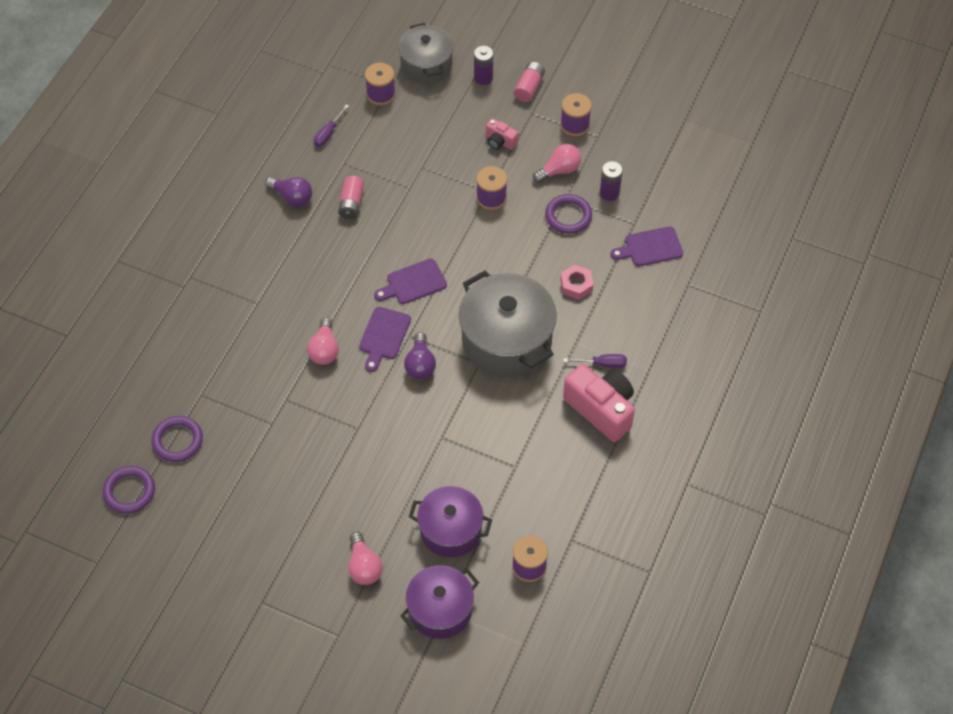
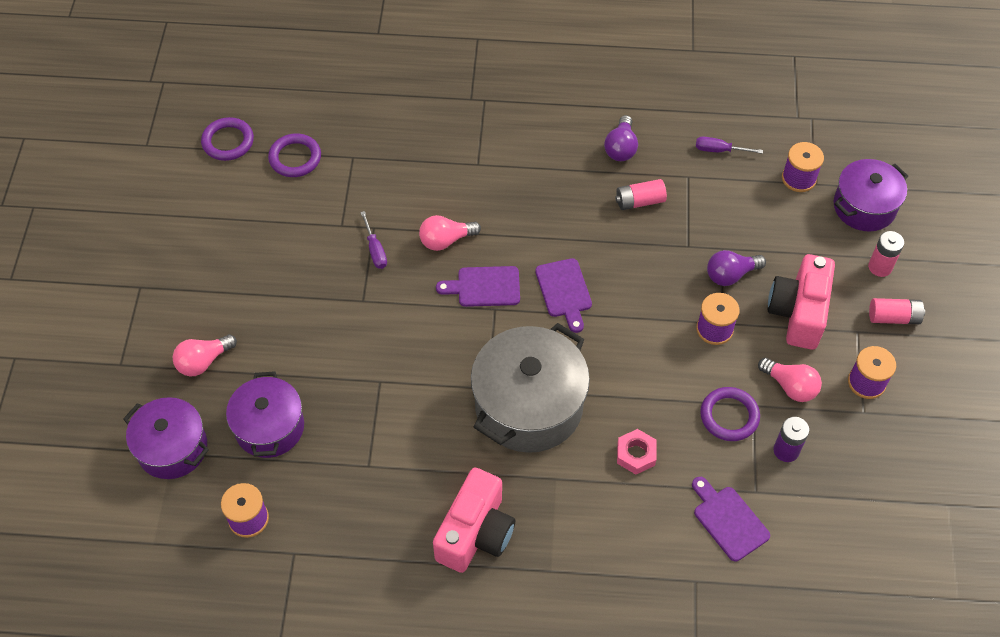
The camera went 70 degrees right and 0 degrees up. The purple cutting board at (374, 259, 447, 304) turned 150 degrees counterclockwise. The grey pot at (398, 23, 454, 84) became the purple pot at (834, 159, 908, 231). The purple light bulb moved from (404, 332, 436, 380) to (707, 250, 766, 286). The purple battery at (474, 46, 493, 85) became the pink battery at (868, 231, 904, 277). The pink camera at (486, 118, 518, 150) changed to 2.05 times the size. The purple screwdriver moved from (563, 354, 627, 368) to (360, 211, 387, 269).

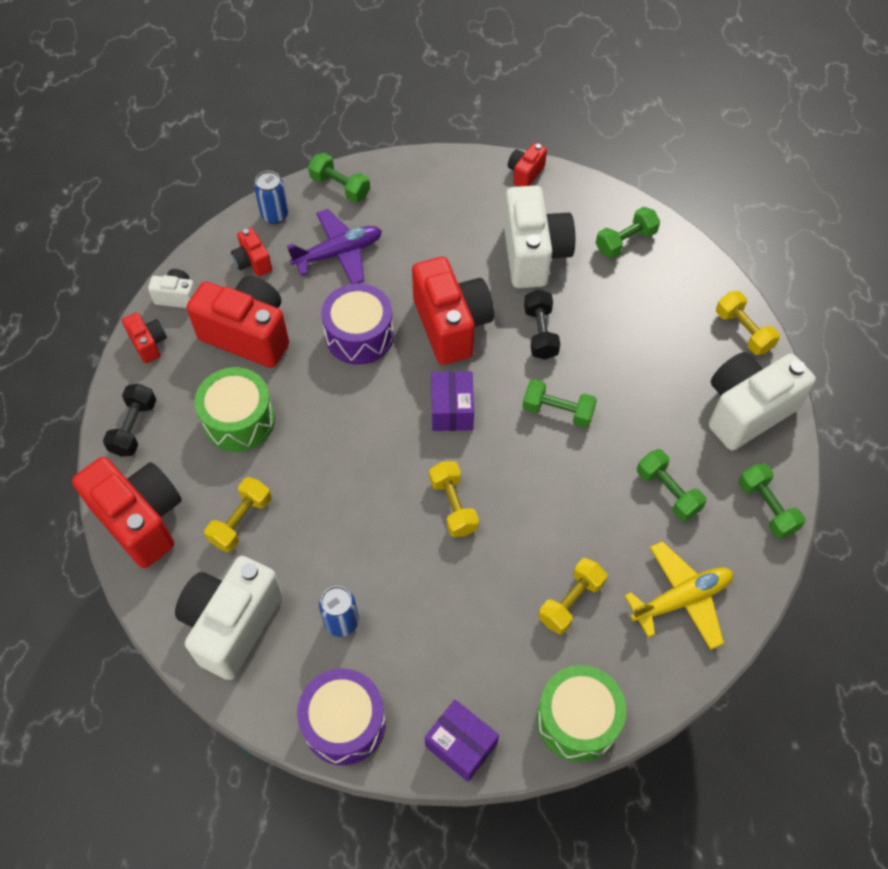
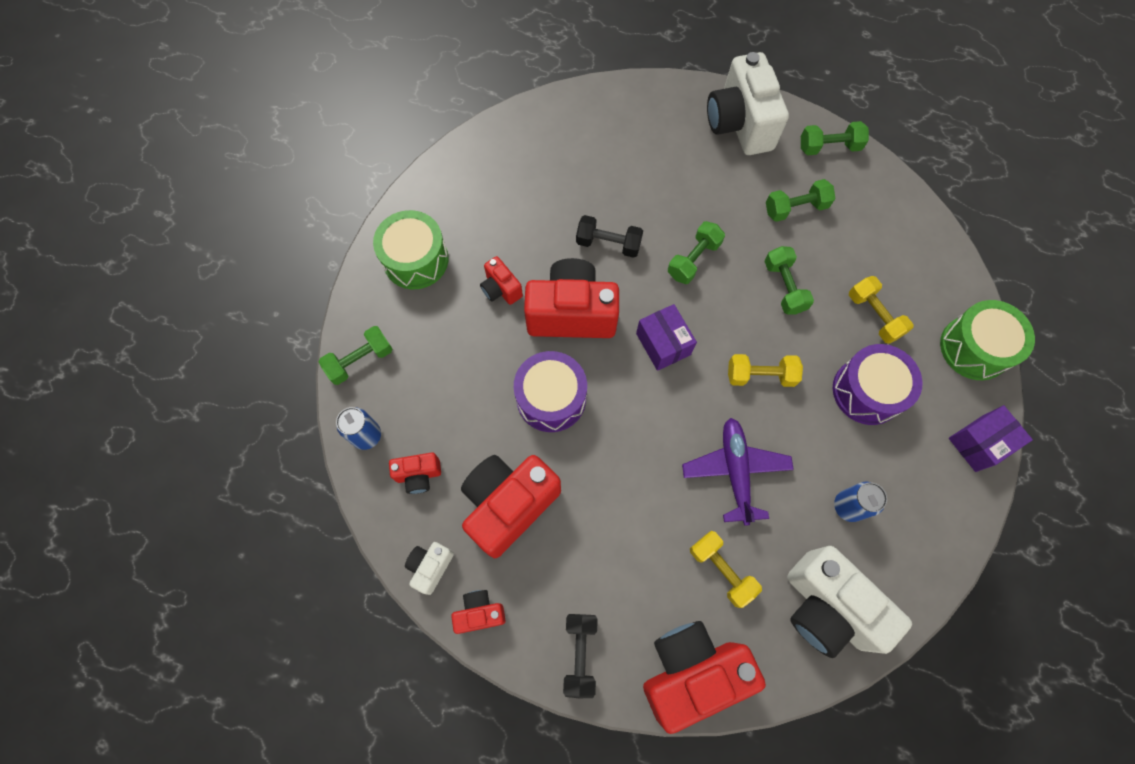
The camera went 70 degrees left and 10 degrees up. The black dumbbell at (103, 384, 156, 457) turned 60 degrees clockwise. The green drum moved from (195, 367, 275, 452) to (373, 210, 449, 289). The purple plane moved from (287, 209, 382, 284) to (682, 418, 794, 526). The purple drum moved from (297, 668, 386, 765) to (833, 344, 922, 425). The purple box at (431, 371, 474, 431) turned 45 degrees clockwise. The white camera at (504, 185, 575, 288) disappeared. The red camera moved from (508, 143, 547, 187) to (480, 256, 523, 305). The green dumbbell moved from (596, 207, 660, 258) to (764, 246, 814, 314). The yellow plane at (625, 541, 733, 650) disappeared. The yellow dumbbell at (716, 291, 780, 355) disappeared.

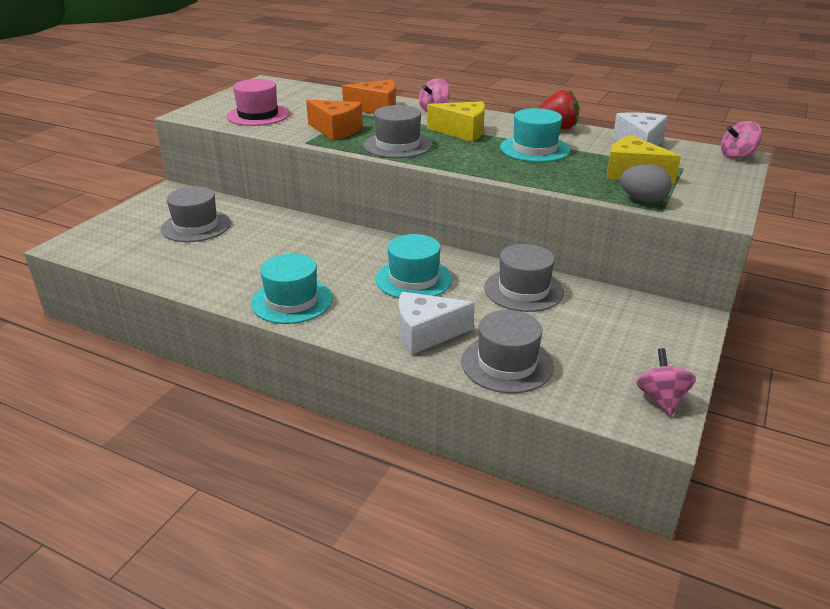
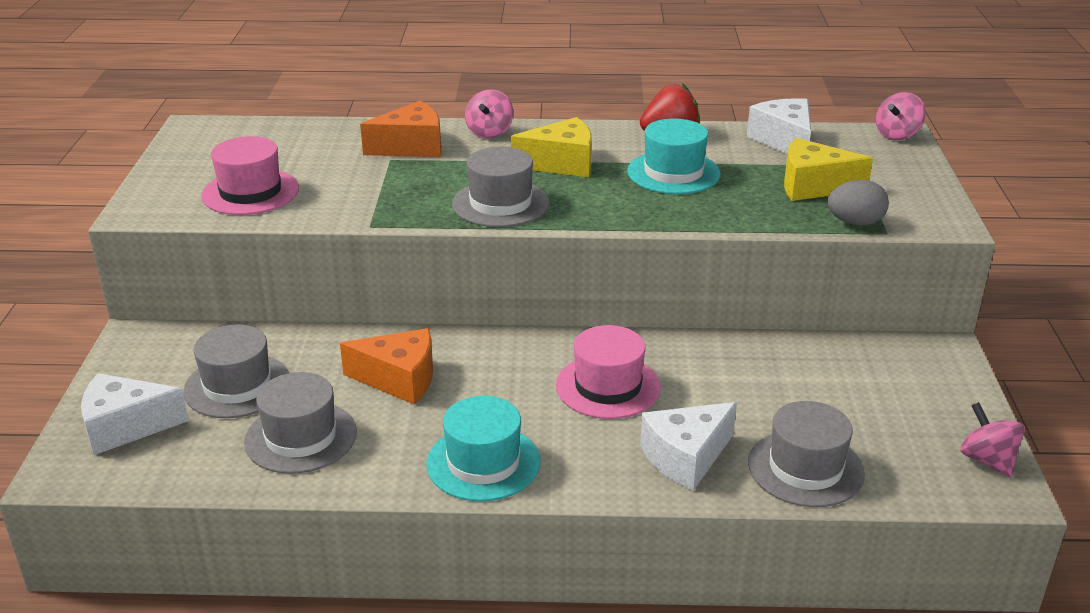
The camera went 25 degrees left and 0 degrees up. The orange cheese moved from (306, 100, 363, 141) to (340, 328, 433, 404). The turquoise hat at (375, 234, 453, 298) became the pink hat at (556, 325, 661, 419). The grey hat moved from (484, 244, 564, 312) to (244, 372, 357, 474). The white cheese at (81, 373, 189, 455) appeared.

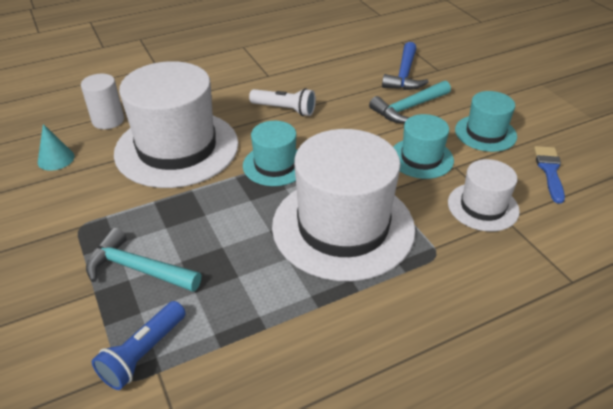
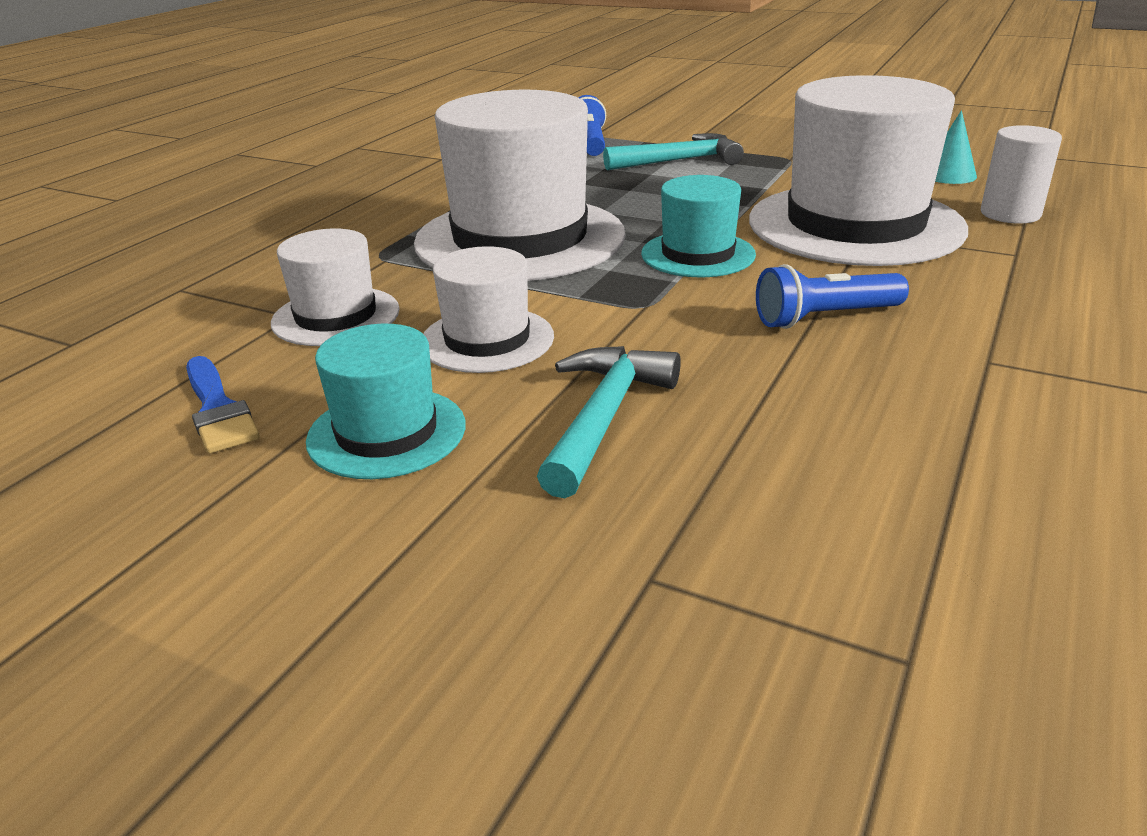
The camera went 145 degrees right and 10 degrees down. The white flashlight at (249, 88, 316, 116) became the blue flashlight at (756, 264, 909, 329). The blue hammer at (382, 42, 428, 90) disappeared. The turquoise hat at (393, 114, 454, 179) became the white hat at (423, 246, 554, 373).

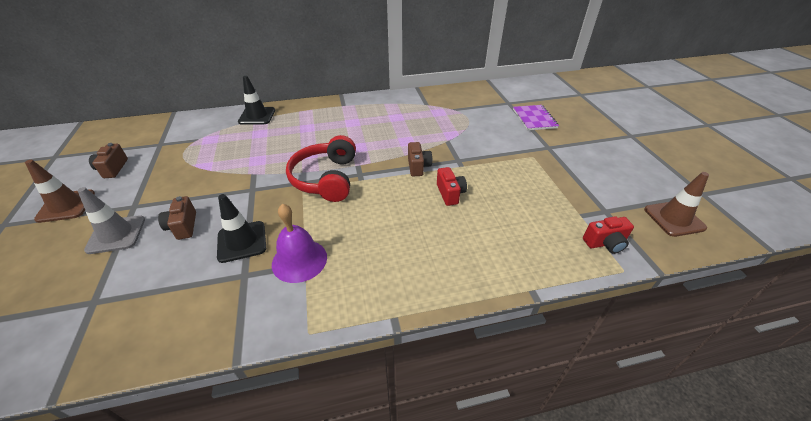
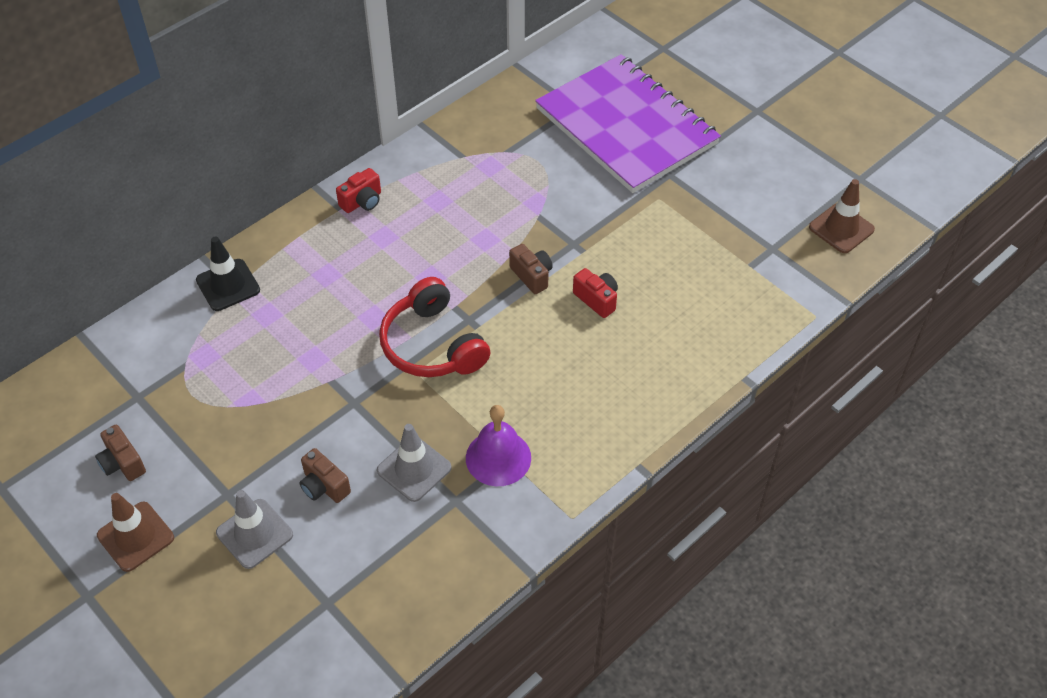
The camera went 30 degrees left and 10 degrees up. The black traffic cone at (217, 194, 266, 263) became the grey traffic cone at (377, 424, 452, 502). The purple notebook at (513, 105, 559, 130) changed to 2.39 times the size. The red camera moved from (583, 216, 634, 254) to (336, 168, 381, 213).

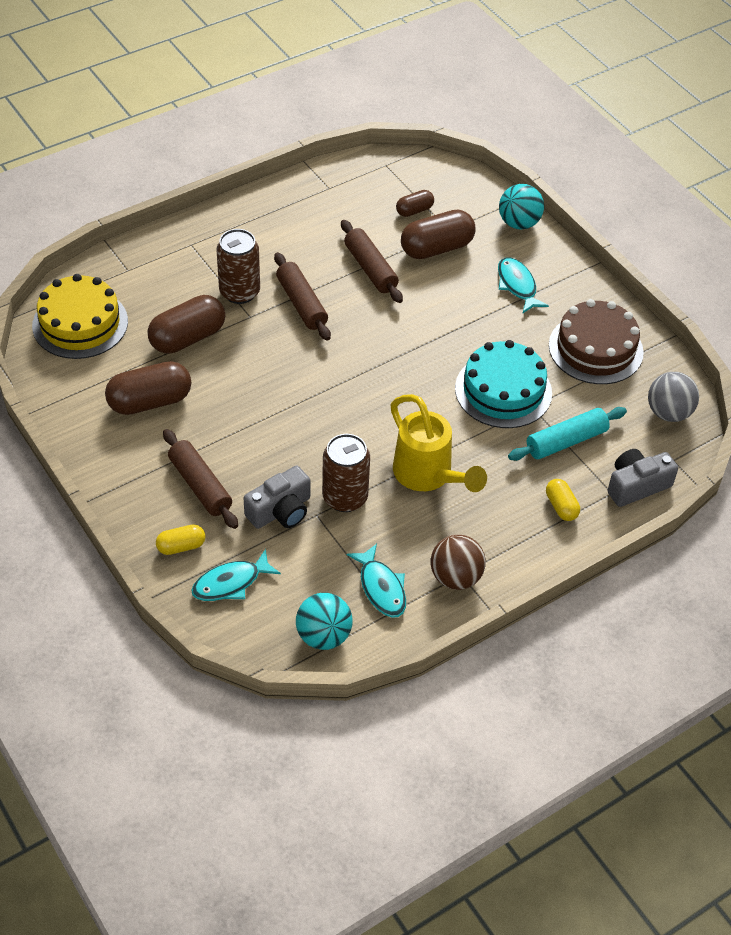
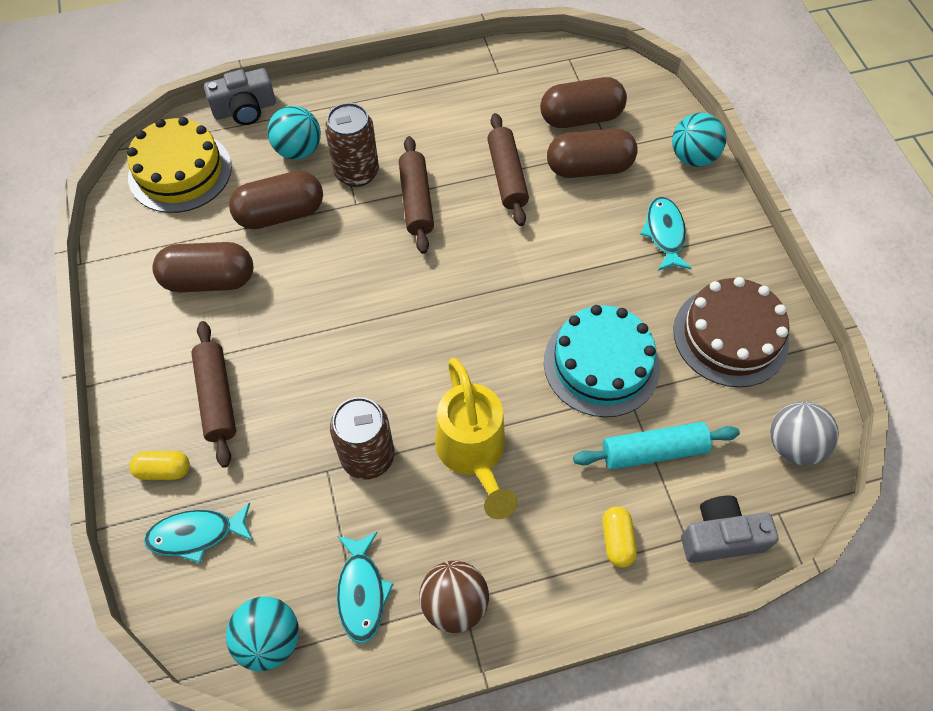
The camera went 20 degrees right and 10 degrees up. The grey camera moved from (244, 466, 310, 529) to (204, 68, 276, 125). The brown capsule at (396, 190, 434, 217) changed to 1.87 times the size. The turquoise ball at (268, 106, 321, 160) appeared.

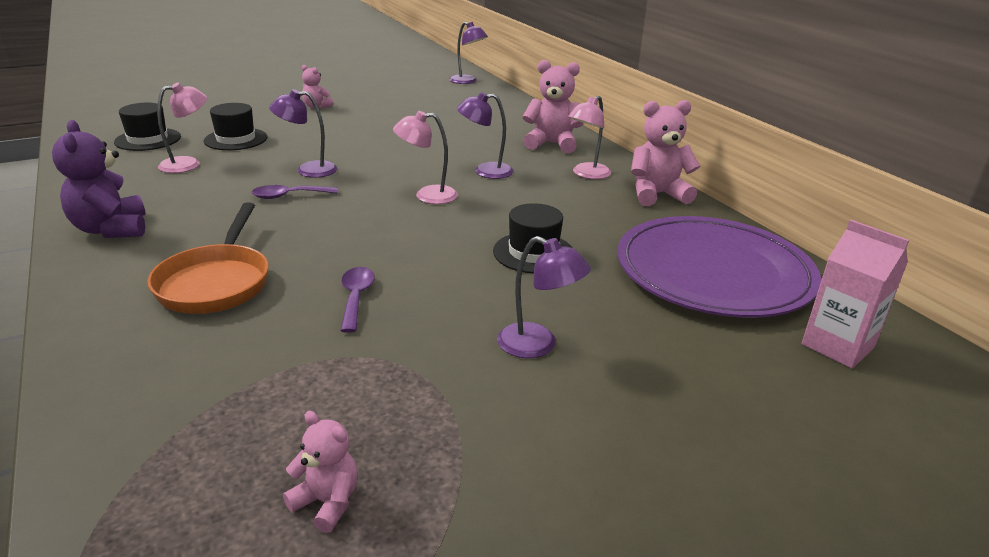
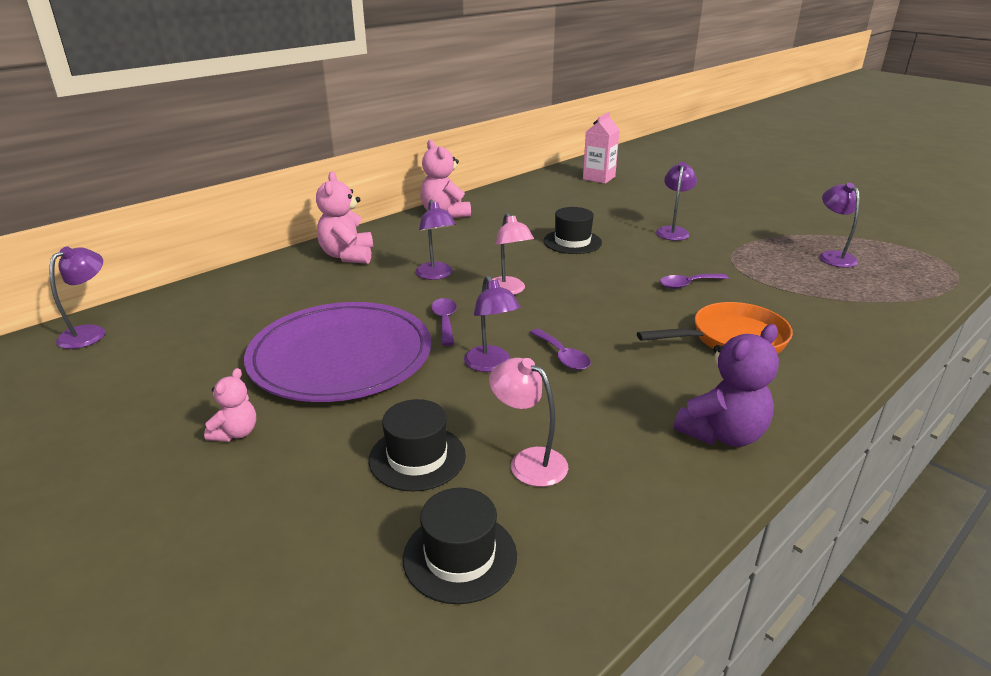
The camera went 105 degrees left and 0 degrees up. The pink teddy bear at (283, 411, 358, 533) was replaced by the purple lamp at (819, 183, 860, 268). The pink lamp at (568, 96, 611, 179) disappeared. The purple plate moved from (617, 216, 821, 318) to (244, 302, 431, 402). The purple spoon at (431, 298, 457, 346) appeared.

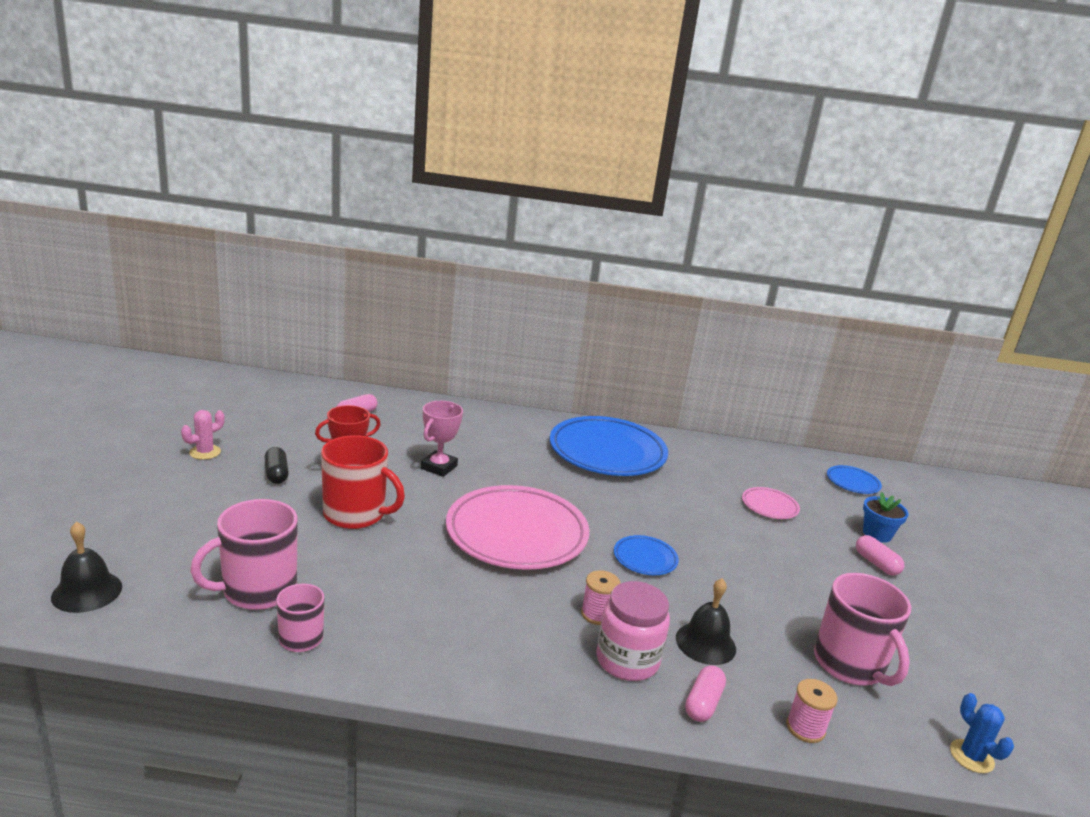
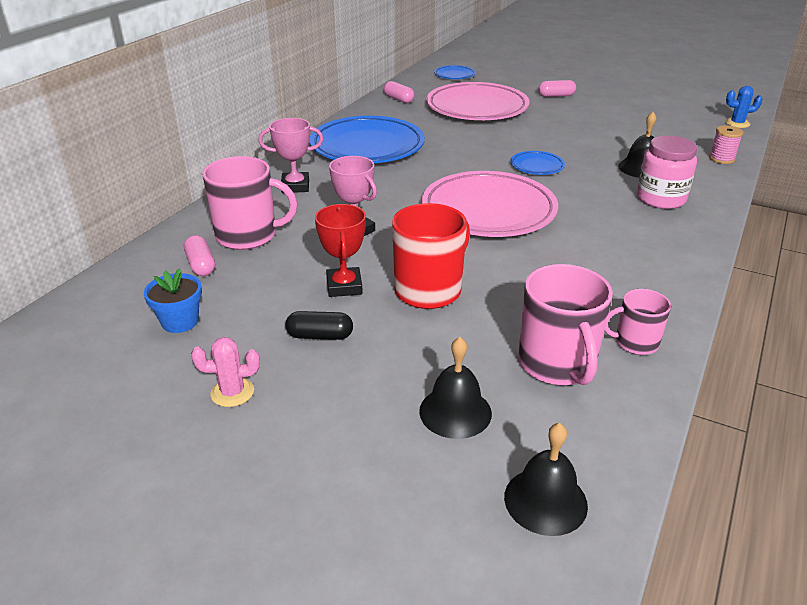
The camera went 65 degrees left and 10 degrees up. The pink cactus at (181, 410, 225, 460) turned 75 degrees counterclockwise. The pink spool at (581, 570, 621, 625) disappeared. The pink capsule moved from (685, 665, 726, 722) to (384, 81, 415, 103). The pink plate at (742, 487, 800, 519) changed to 2.23 times the size. The pink mug moved from (814, 573, 911, 686) to (202, 156, 297, 250). The blue flower pot moved from (863, 492, 909, 543) to (143, 268, 202, 333). The pink trophy at (258, 118, 323, 193) appeared. The black bell at (419, 337, 492, 439) appeared.

